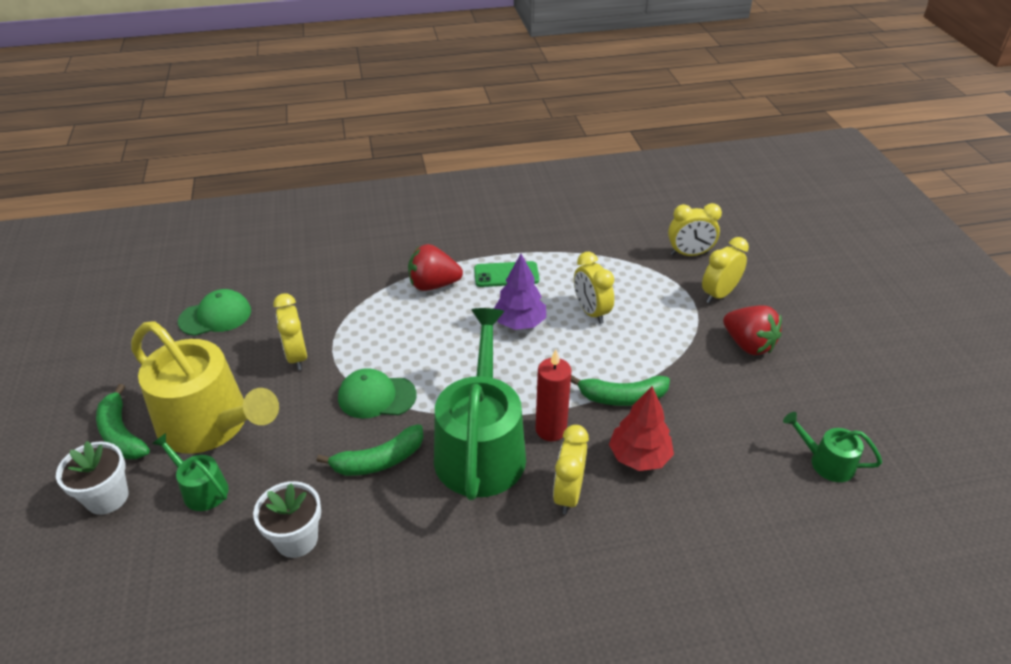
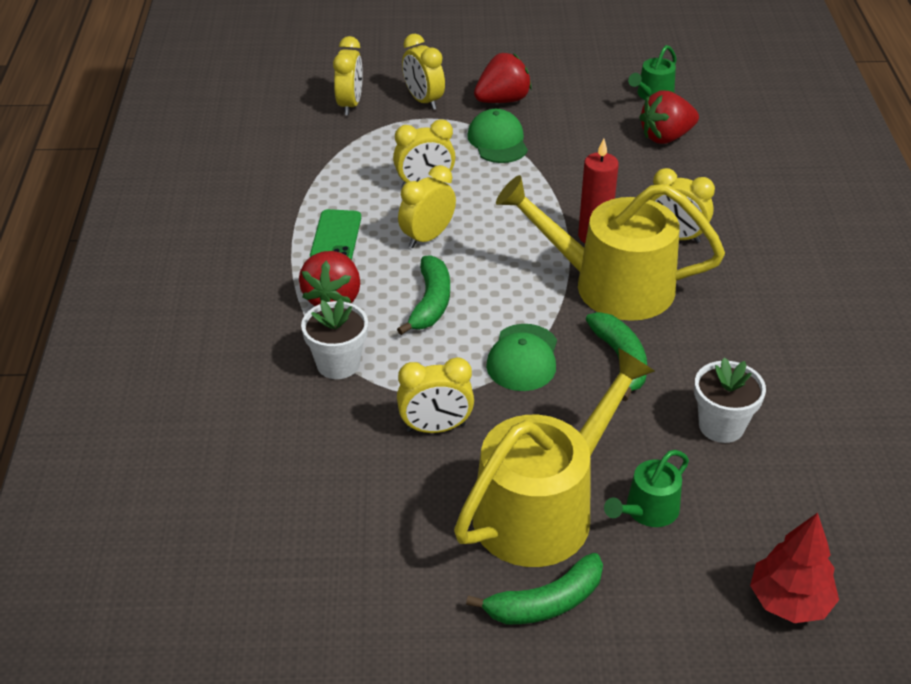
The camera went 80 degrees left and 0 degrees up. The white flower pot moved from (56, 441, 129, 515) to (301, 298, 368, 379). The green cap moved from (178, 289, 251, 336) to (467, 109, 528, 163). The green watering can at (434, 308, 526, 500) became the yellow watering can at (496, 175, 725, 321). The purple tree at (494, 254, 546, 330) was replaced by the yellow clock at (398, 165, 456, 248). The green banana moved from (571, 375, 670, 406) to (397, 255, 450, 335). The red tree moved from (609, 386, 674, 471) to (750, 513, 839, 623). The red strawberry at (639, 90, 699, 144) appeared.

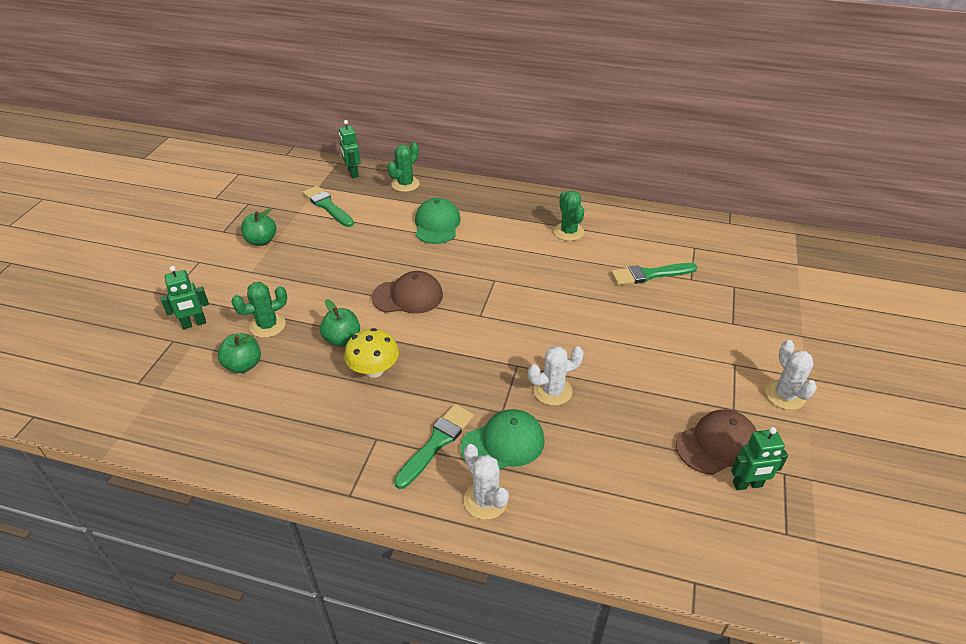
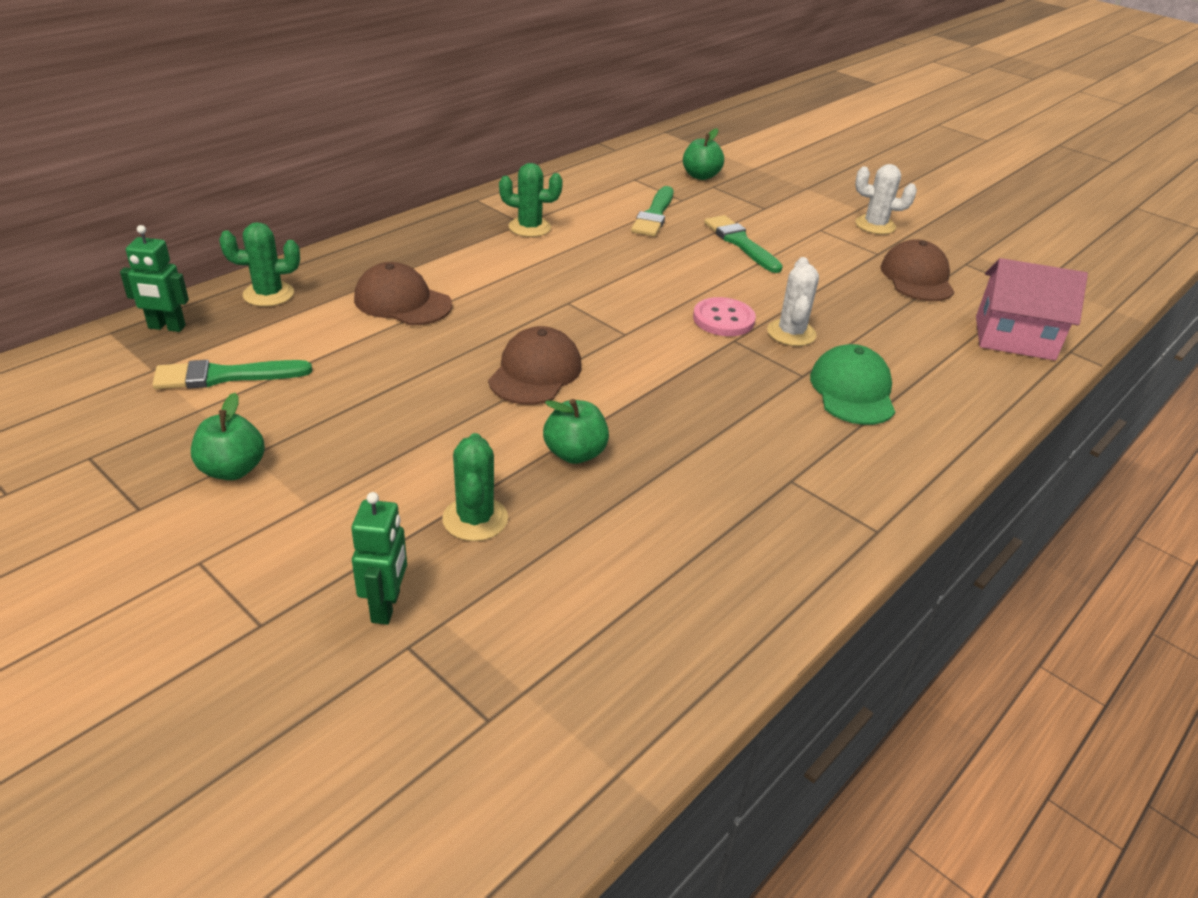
The camera went 65 degrees left and 5 degrees down. The green apple moved from (218, 333, 261, 373) to (683, 128, 724, 180). The yellow mushroom at (344, 328, 399, 378) disappeared. The green cactus at (387, 142, 420, 192) turned 75 degrees counterclockwise. The green brush moved from (394, 404, 474, 489) to (704, 215, 783, 273). The green cap at (415, 198, 461, 244) became the brown cap at (354, 262, 452, 325). The white cactus at (464, 444, 509, 520) disappeared. The green robot at (731, 427, 788, 490) disappeared. The pink button at (693, 297, 756, 336) appeared. The pink house at (976, 258, 1088, 360) appeared.

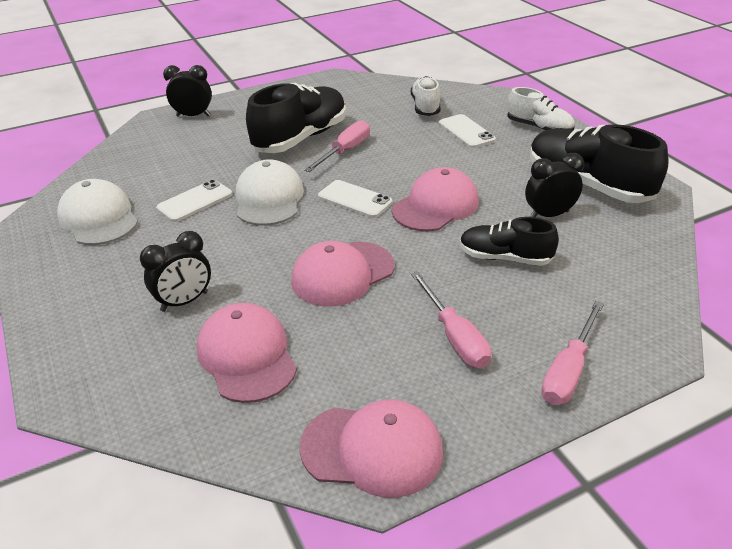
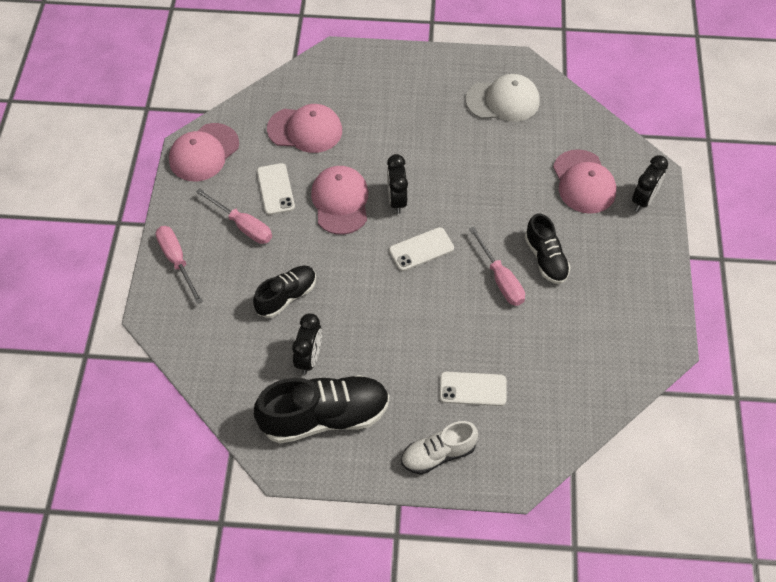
The camera went 120 degrees right and 20 degrees up. The black clock moved from (140, 231, 211, 312) to (387, 154, 408, 214). The white phone moved from (156, 180, 232, 222) to (257, 163, 295, 215). The white cap at (236, 159, 304, 226) disappeared. The black shoe at (246, 83, 346, 153) changed to 0.59 times the size. The pink cap moved from (392, 167, 479, 231) to (553, 149, 616, 214). The white shoe at (411, 76, 441, 116) disappeared. The pink screwdriver at (411, 272, 492, 369) turned 150 degrees counterclockwise.

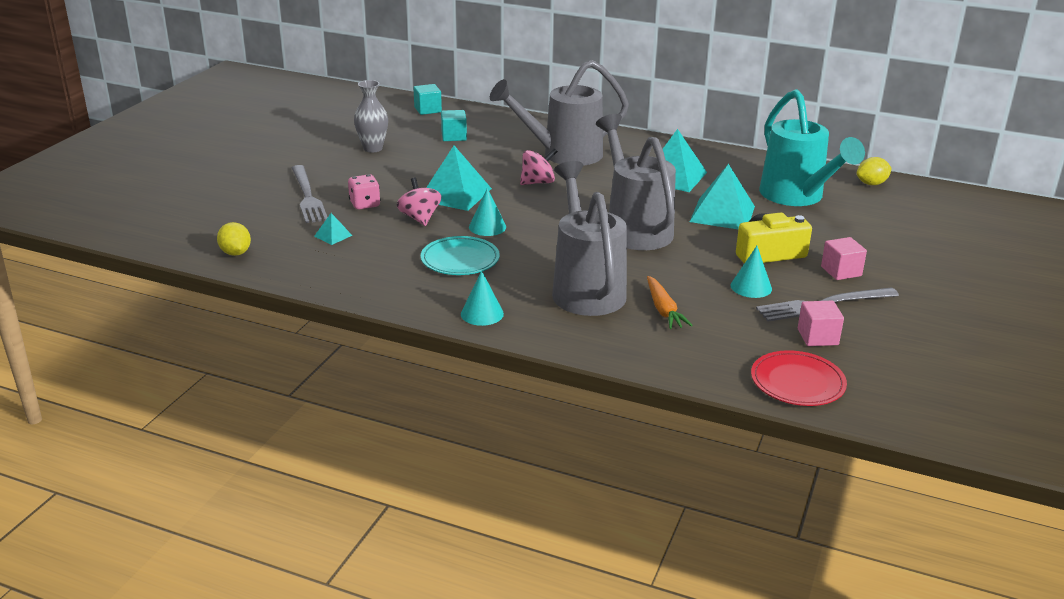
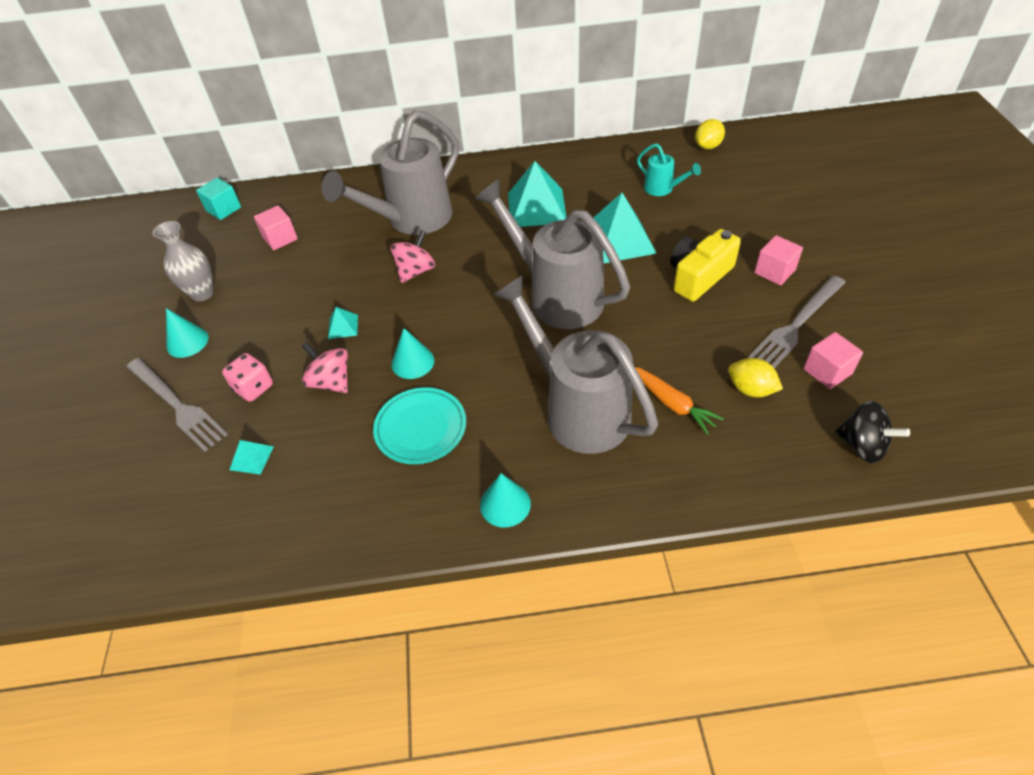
The camera went 25 degrees left and 20 degrees up. The yellow lemon moved from (217, 222, 251, 256) to (728, 358, 783, 397). The turquoise pyramid at (426, 145, 492, 211) changed to 0.45 times the size. The turquoise cube at (441, 110, 467, 141) became the pink cube at (254, 206, 298, 250). The turquoise cone moved from (731, 246, 772, 298) to (166, 308, 209, 358). The red plate at (751, 350, 847, 406) was replaced by the black spinning top at (835, 401, 910, 463). The turquoise watering can at (759, 89, 865, 206) changed to 0.45 times the size.

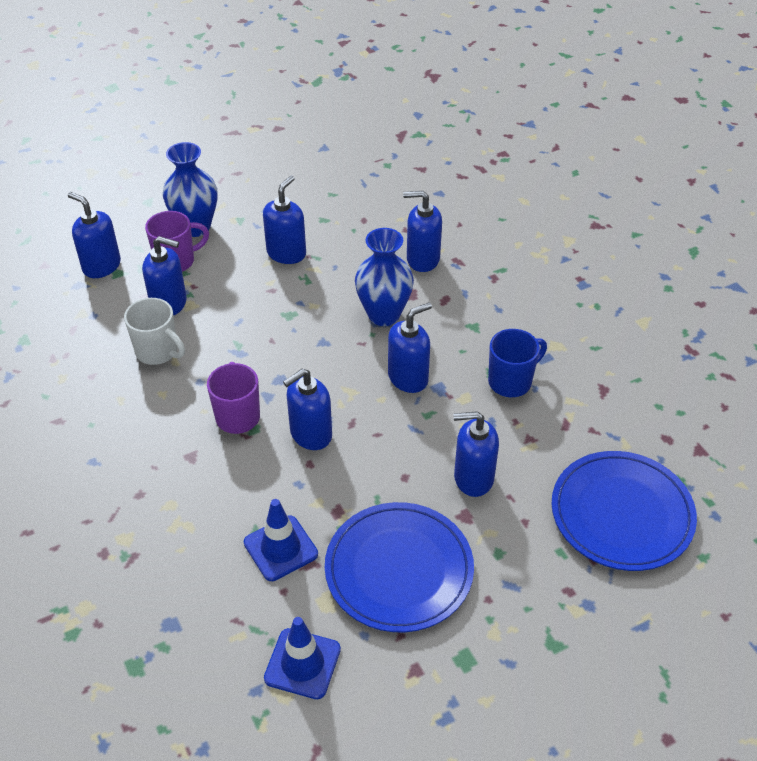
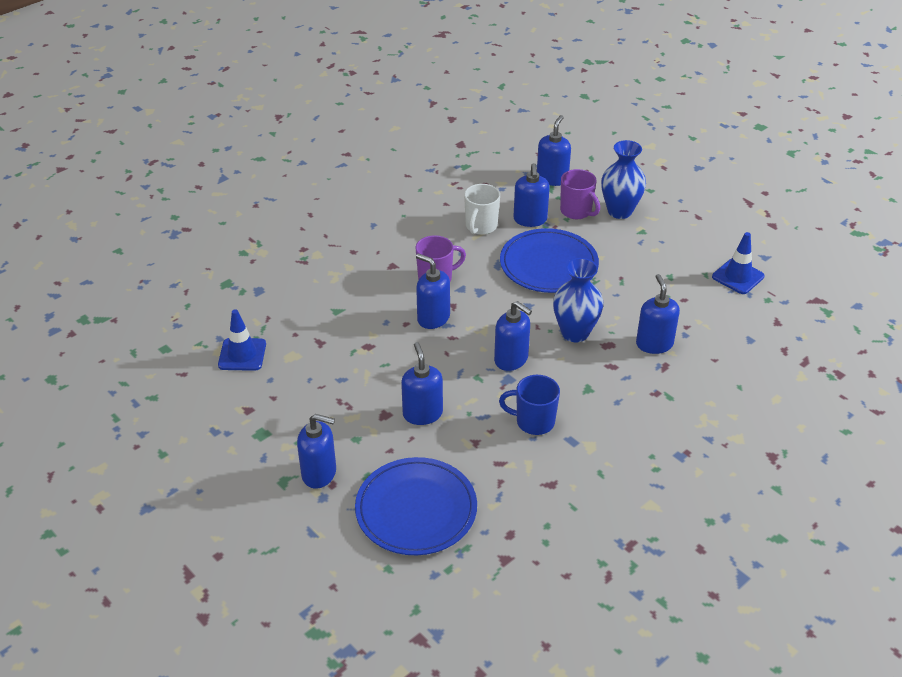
The camera went 75 degrees right and 5 degrees down. The blue traffic cone moved from (244, 499, 318, 581) to (712, 232, 764, 294). The blue soap dispenser moved from (263, 175, 306, 264) to (297, 414, 336, 489). The blue plate moved from (325, 502, 474, 632) to (500, 228, 599, 293). The blue mug at (488, 329, 547, 397) turned 150 degrees clockwise.

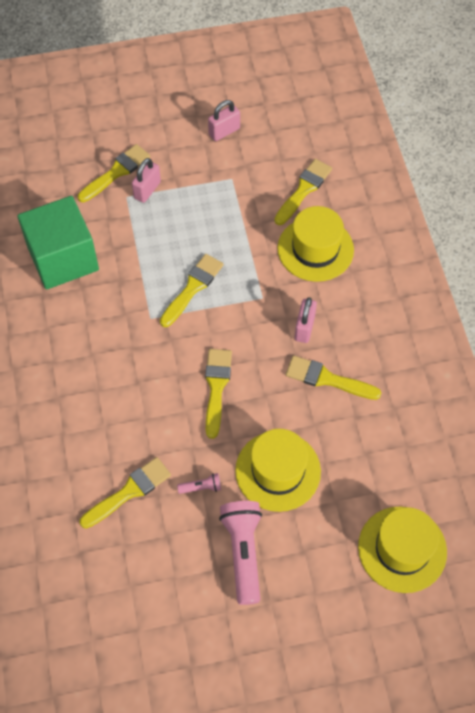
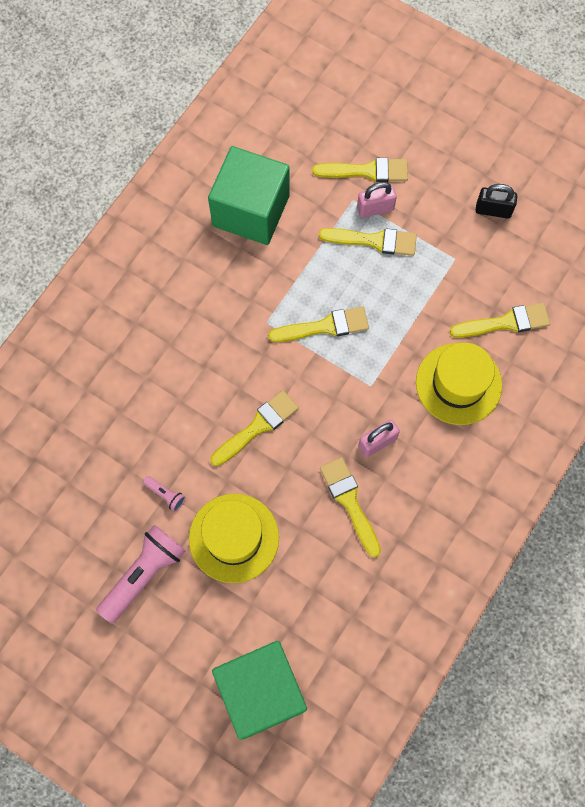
The camera went 45 degrees right and 10 degrees up. The yellow brush moved from (79, 457, 171, 529) to (319, 228, 417, 256). The pink padlock at (208, 100, 240, 141) became the black padlock at (476, 184, 518, 219). The yellow hat at (358, 507, 447, 593) was replaced by the green cube at (212, 641, 307, 740).

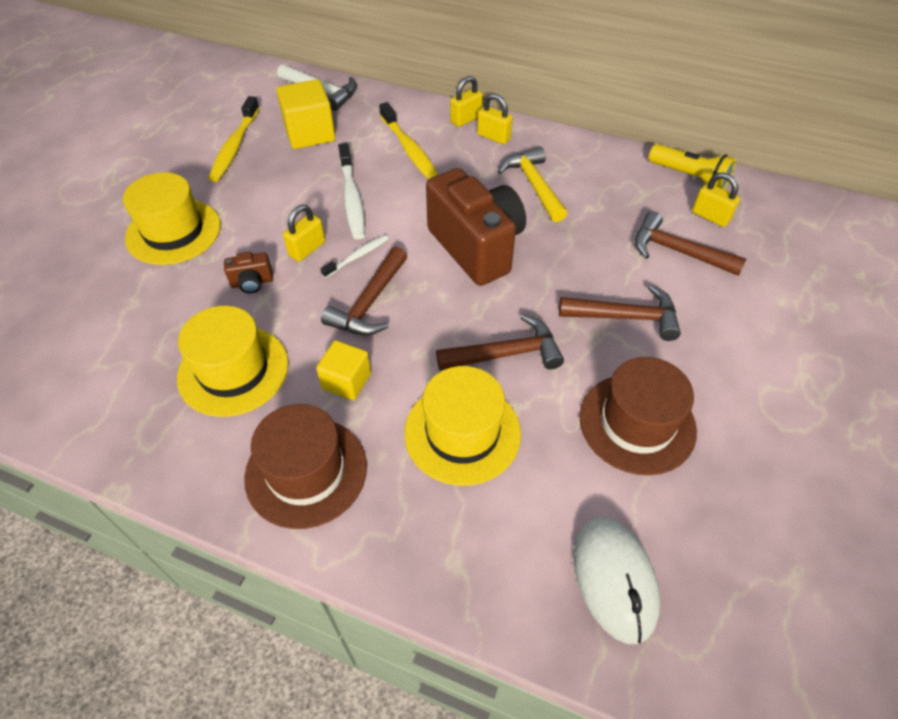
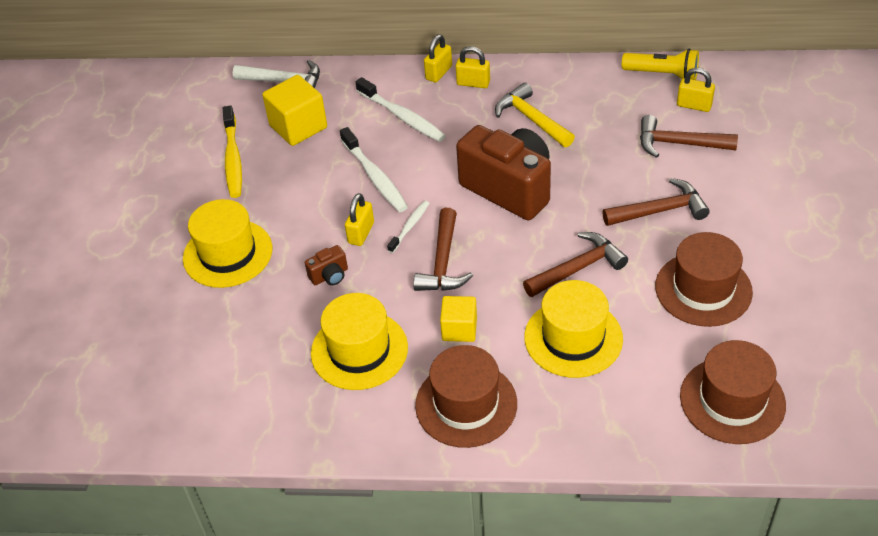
The camera went 15 degrees left and 5 degrees down. The yellow toothbrush at (379, 102, 438, 180) became the white toothbrush at (355, 77, 446, 142). The white mouse at (574, 517, 660, 644) was replaced by the brown hat at (680, 340, 786, 444).

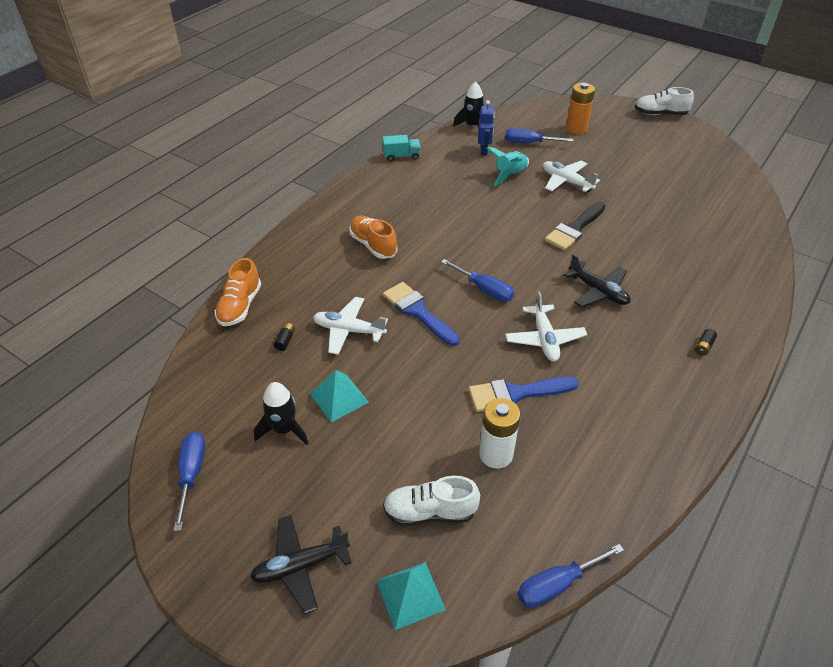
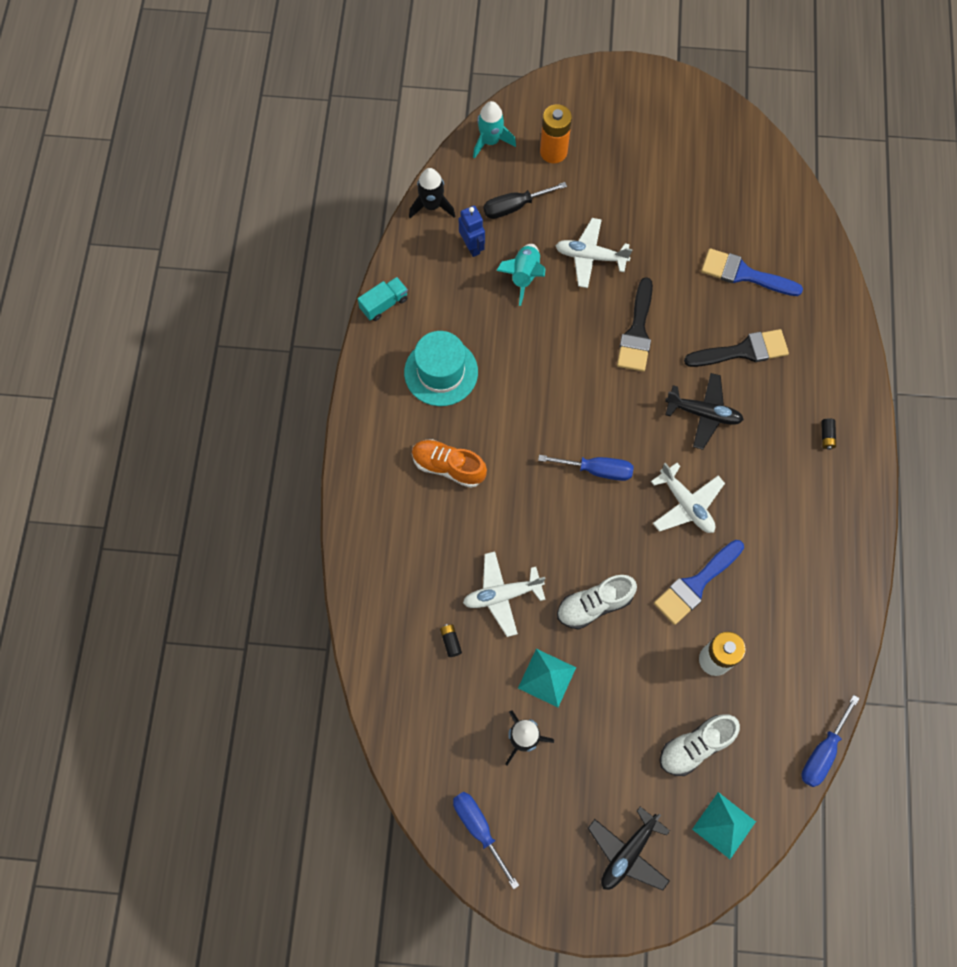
The camera went 30 degrees left and 25 degrees up. The orange shoe at (215, 258, 261, 326) disappeared. The blue brush moved from (383, 282, 460, 346) to (701, 248, 803, 296). The blue screwdriver at (505, 128, 573, 143) became the black screwdriver at (484, 182, 567, 219). The white shoe moved from (635, 87, 694, 115) to (557, 575, 637, 630). The turquoise hat at (404, 331, 478, 406) appeared. The turquoise rocket at (473, 101, 516, 159) appeared. The black brush at (684, 329, 789, 367) appeared.

